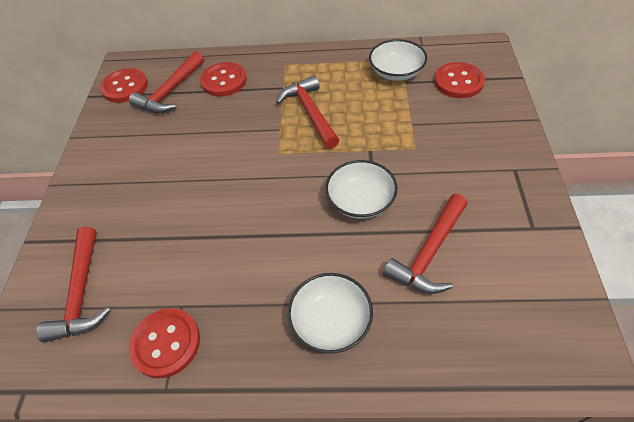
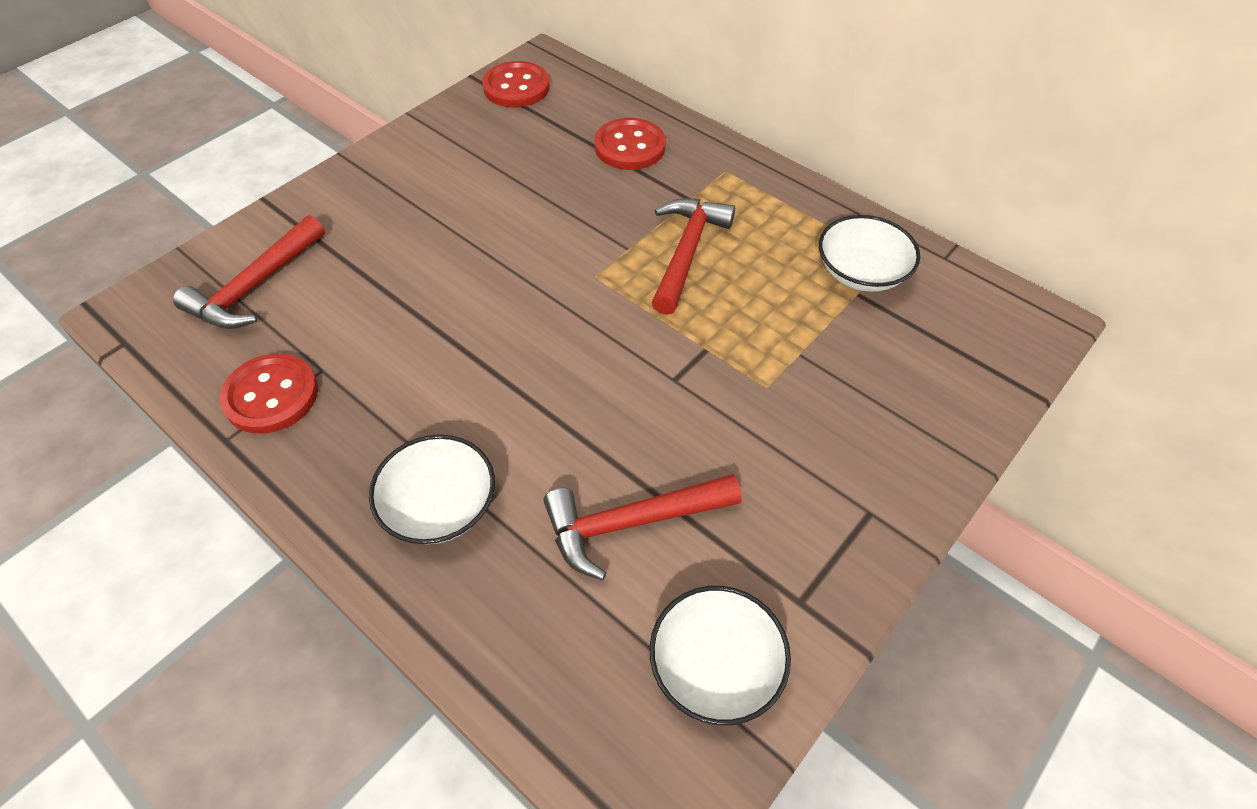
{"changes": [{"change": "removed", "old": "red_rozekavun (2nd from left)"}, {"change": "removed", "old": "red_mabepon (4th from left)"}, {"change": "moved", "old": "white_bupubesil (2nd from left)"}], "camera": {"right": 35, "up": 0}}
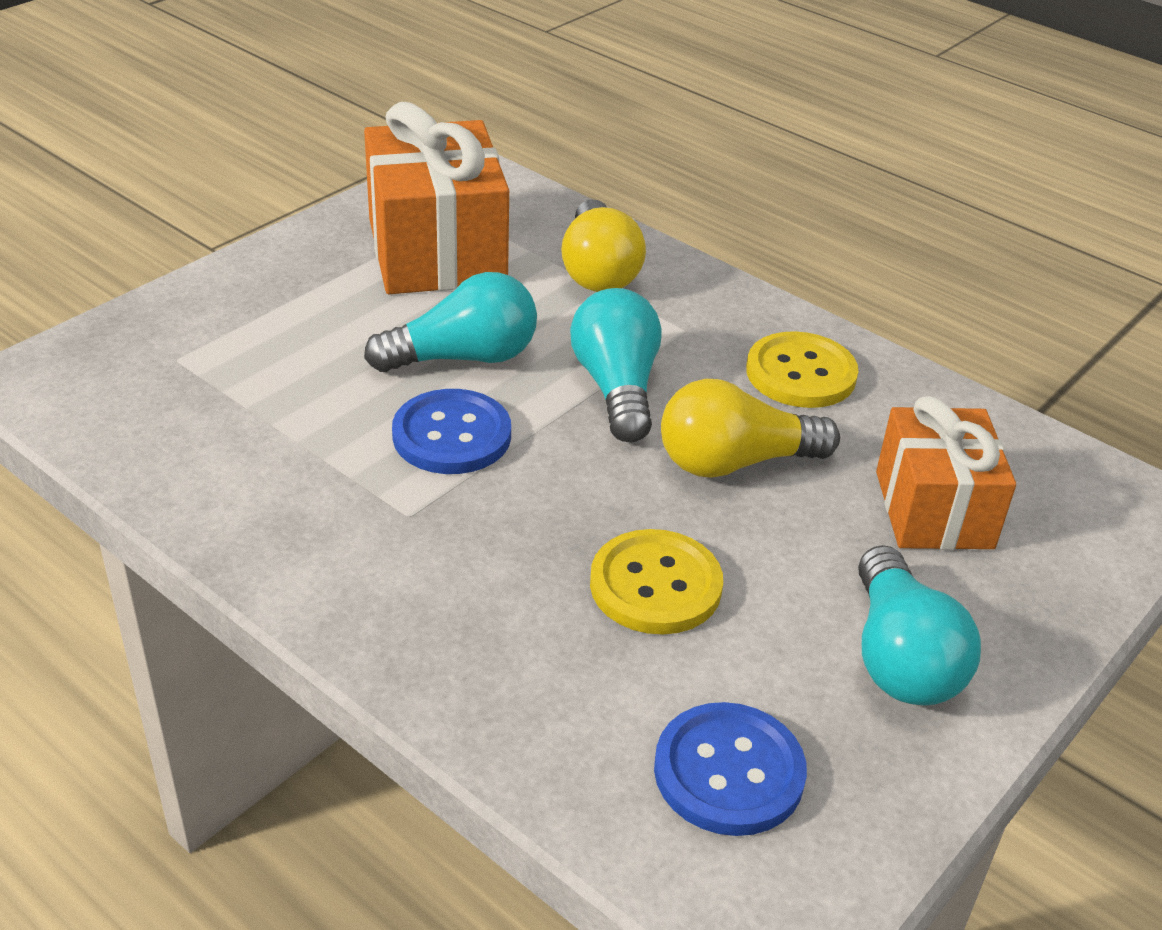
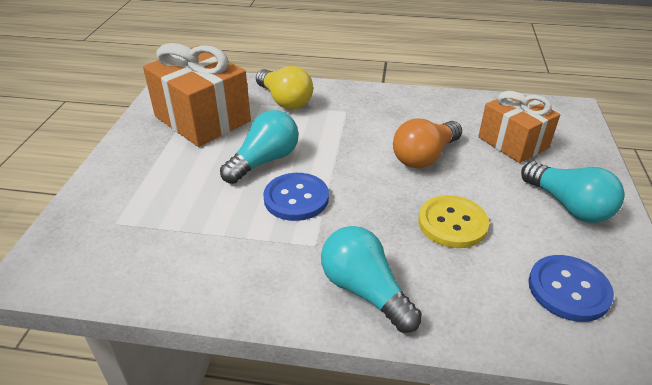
{"changes": [{"change": "moved", "old": "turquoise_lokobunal (2nd from left)"}, {"change": "removed", "old": "yellow_mabepon (2nd from left)"}, {"change": "recoloured", "old": "yellow_lokobunal (2nd from left)", "new": "orange_lokobunal"}], "camera": {"right": -30, "up": 0}}
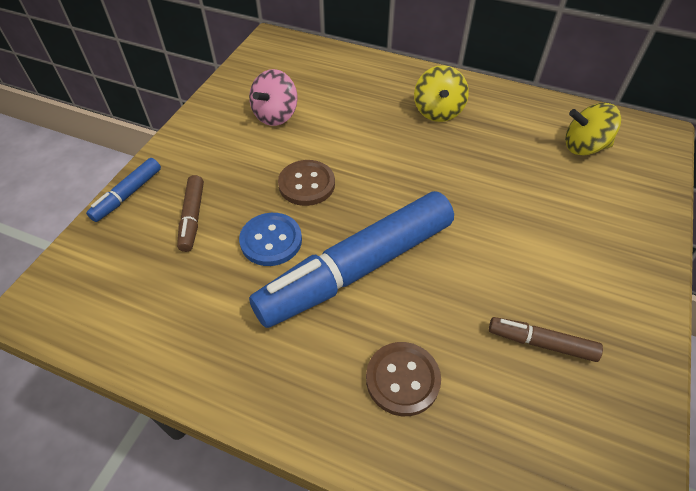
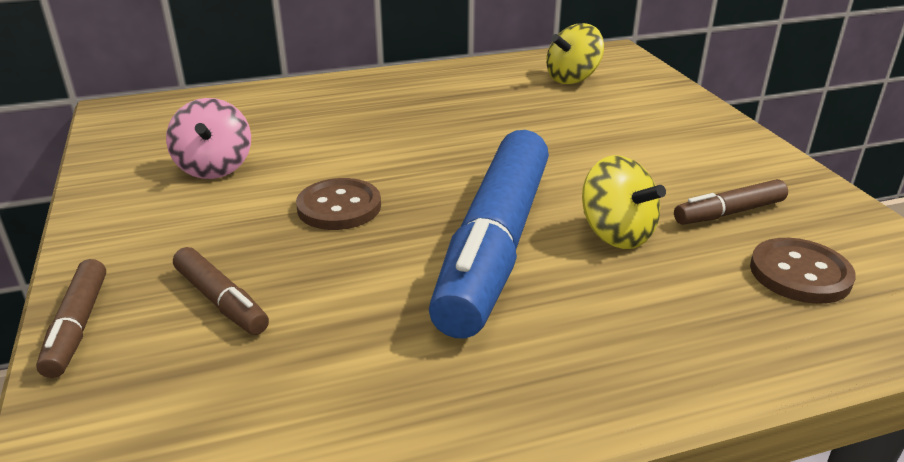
{"changes": [{"change": "moved", "old": "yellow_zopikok (1st from left in the first image)", "new": "yellow_zopikok (2nd from left)"}, {"change": "recoloured", "old": "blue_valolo (1st from left)", "new": "brown_valolo (1st from left)"}, {"change": "removed", "old": "blue_mabepon"}, {"change": "moved", "old": "brown_mabepon (2nd from left)"}], "camera": {"right": -40, "up": -20}}
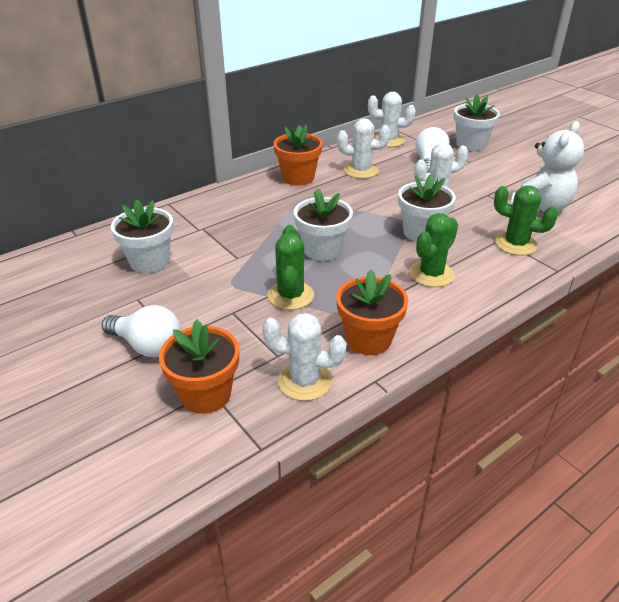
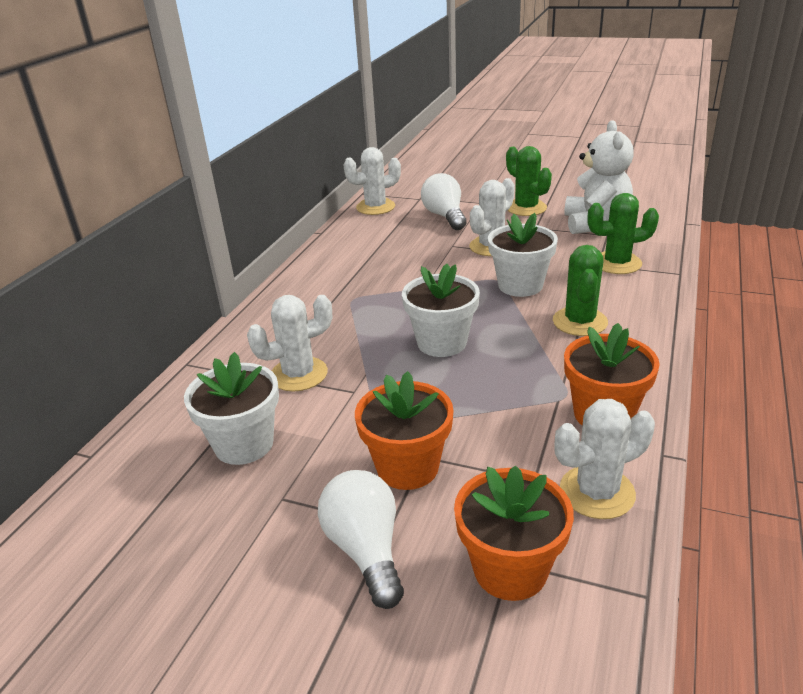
{"changes": [{"change": "removed", "old": "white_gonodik (4th from left)"}, {"change": "moved", "old": "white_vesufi (2nd from left in the first image)", "new": "white_vesufi (1st from left)"}, {"change": "moved", "old": "orange_gonodik (2nd from left in the first image)", "new": "orange_gonodik (1st from left)"}, {"change": "moved", "old": "green_vesufi (1st from left)"}, {"change": "turned", "old": "white_lokobunal (1st from left)", "degrees": -105}], "camera": {"right": -30, "up": -5}}
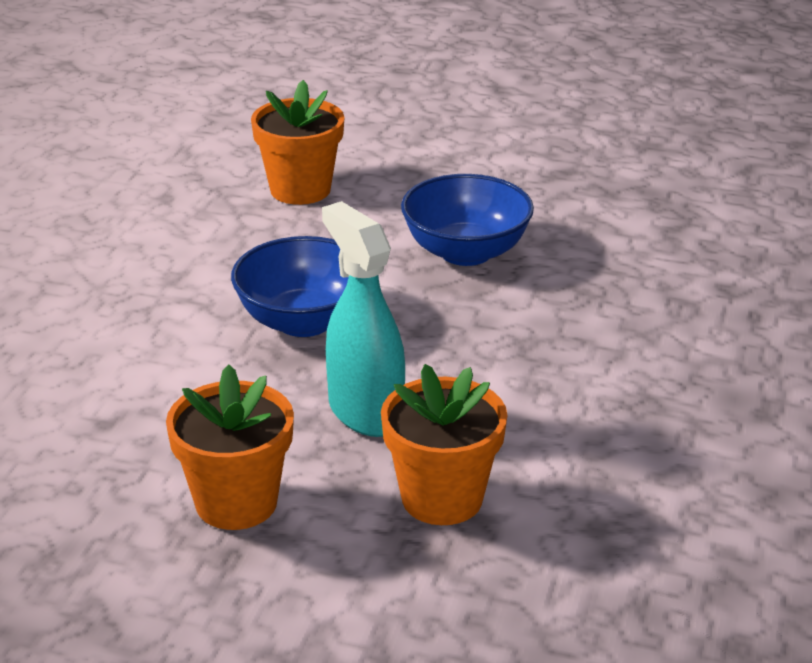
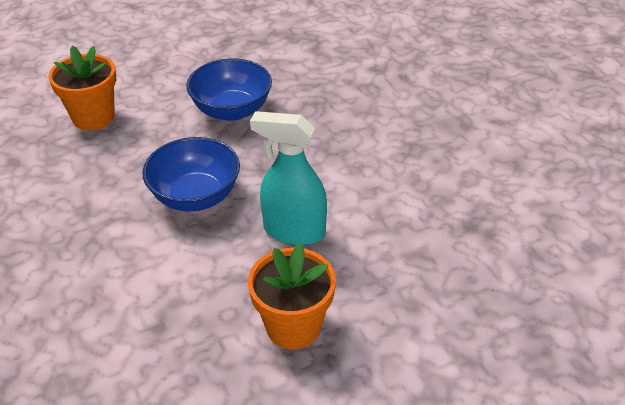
{"changes": [{"change": "removed", "old": "orange_gonodik (3rd from left)"}], "camera": {"right": -40, "up": 10}}
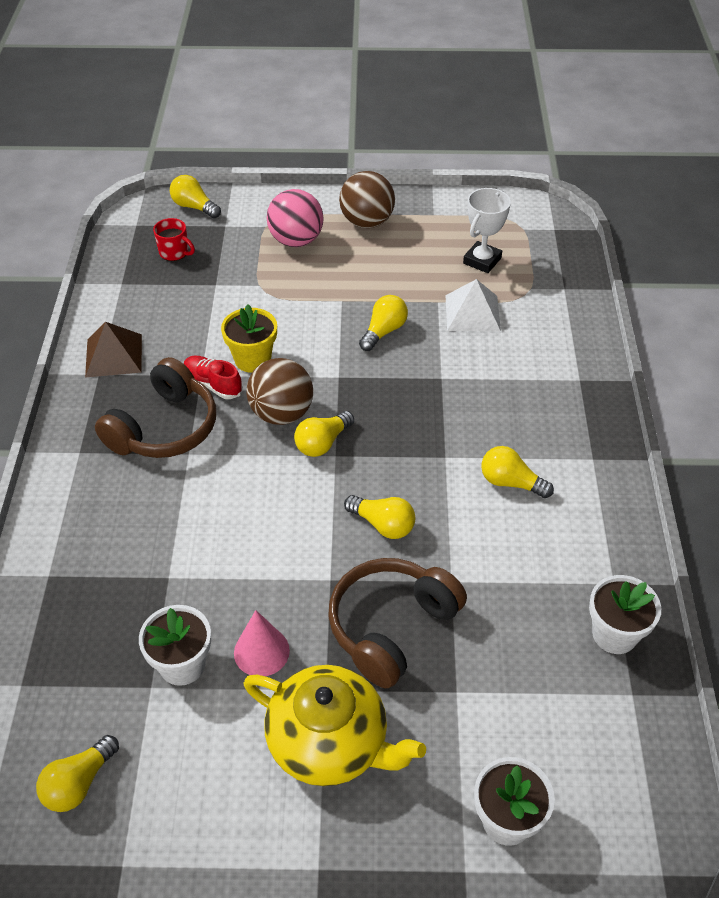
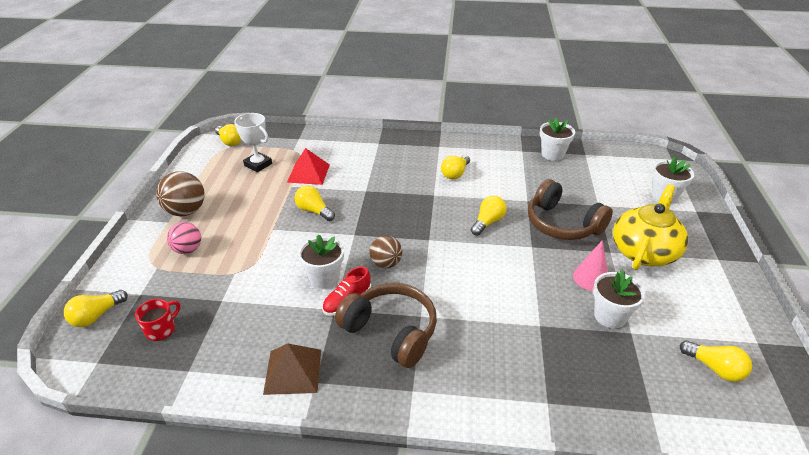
{"changes": [{"change": "resized", "old": "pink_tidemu", "factor": 0.66}, {"change": "recoloured", "old": "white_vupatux", "new": "red_vupatux"}, {"change": "recoloured", "old": "yellow_gonodik", "new": "white_gonodik (1st from left)"}, {"change": "resized", "old": "brown_tidemu (1st from left in the first image)", "factor": 0.66}, {"change": "moved", "old": "yellow_lokobunal (3rd from left in the first image)", "new": "yellow_lokobunal (2nd from left)"}], "camera": {"right": -85, "up": -10}}
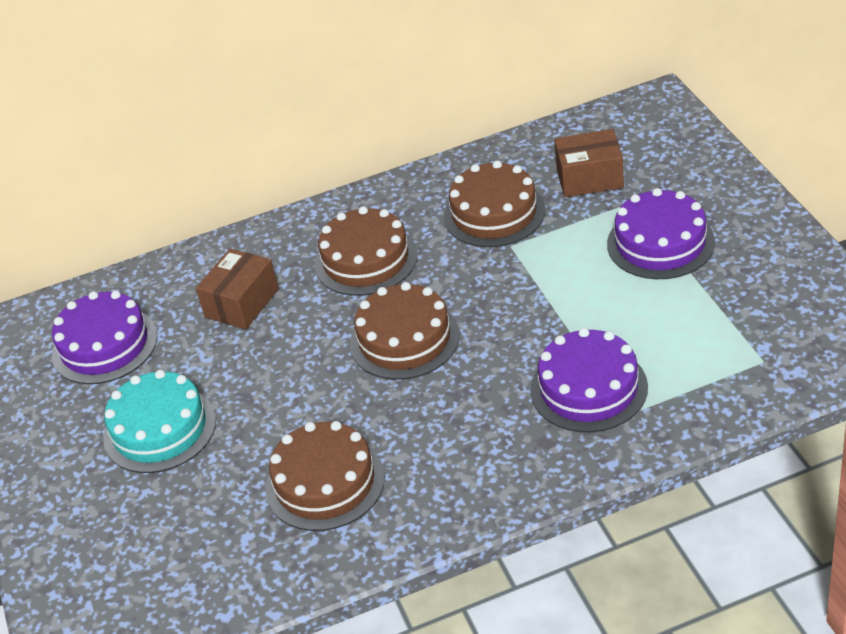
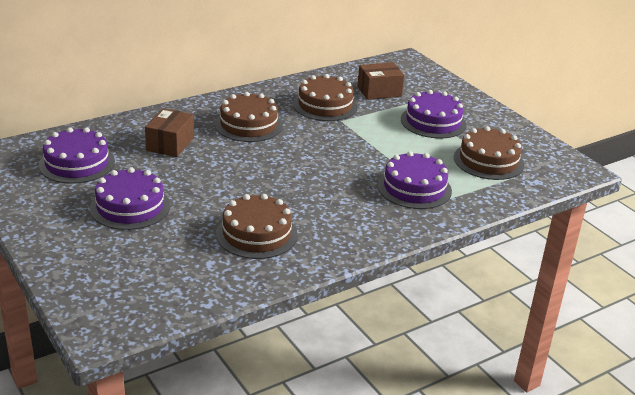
{"changes": [{"change": "moved", "old": "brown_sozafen (3rd from left in the first image)", "new": "brown_sozafen (4th from left)"}, {"change": "recoloured", "old": "turquoise_sozafen", "new": "purple_sozafen (2nd from left)"}], "camera": {"right": -20, "up": -10}}
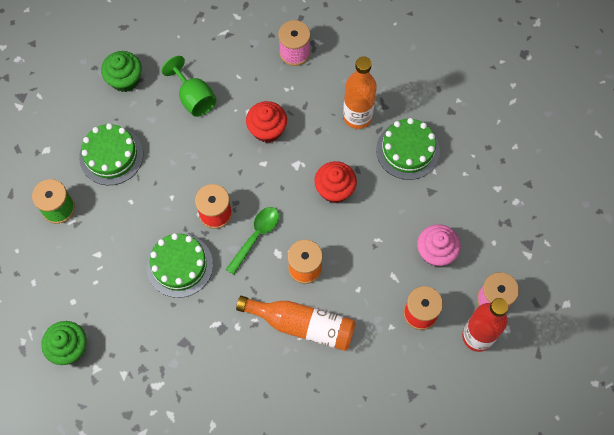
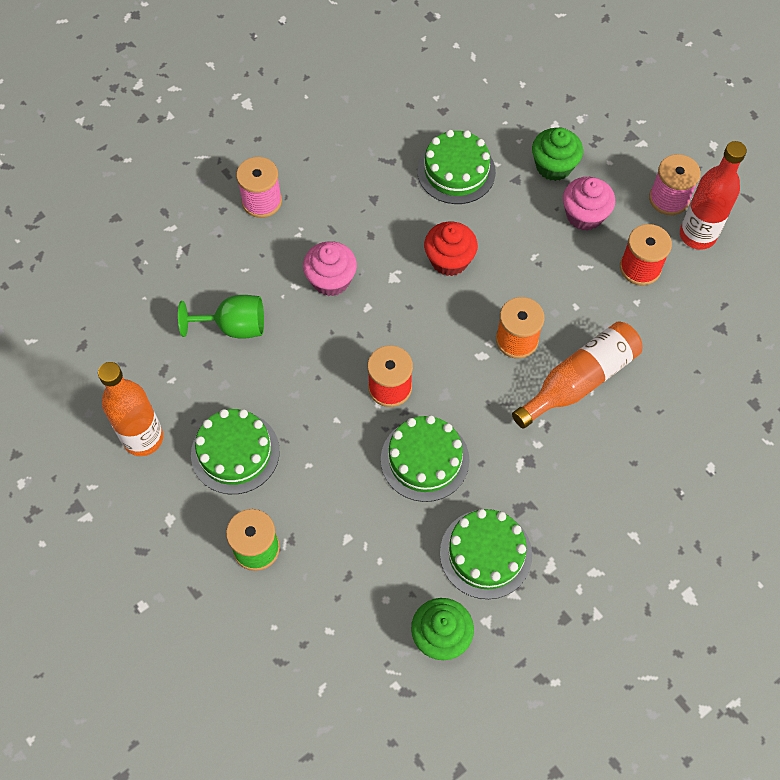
{"changes": [{"change": "moved", "old": "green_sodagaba (2nd from left)"}, {"change": "moved", "old": "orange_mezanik (2nd from left in the first image)", "new": "orange_mezanik (1st from left)"}, {"change": "recoloured", "old": "red_sodagaba (1st from left)", "new": "pink_sodagaba (1st from left)"}, {"change": "removed", "old": "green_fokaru"}, {"change": "added", "new": "green_sozafen (4th from left)"}], "camera": {"right": -55, "up": -5}}
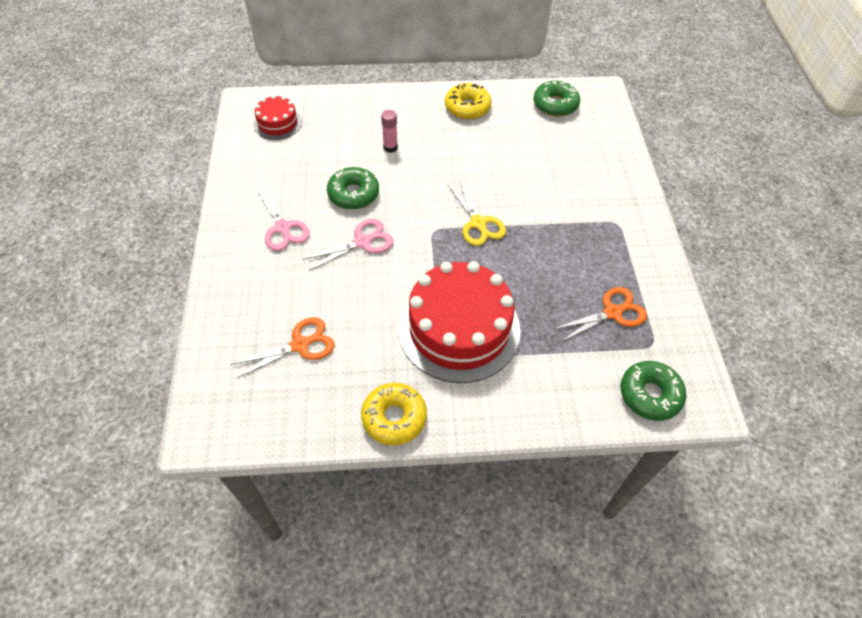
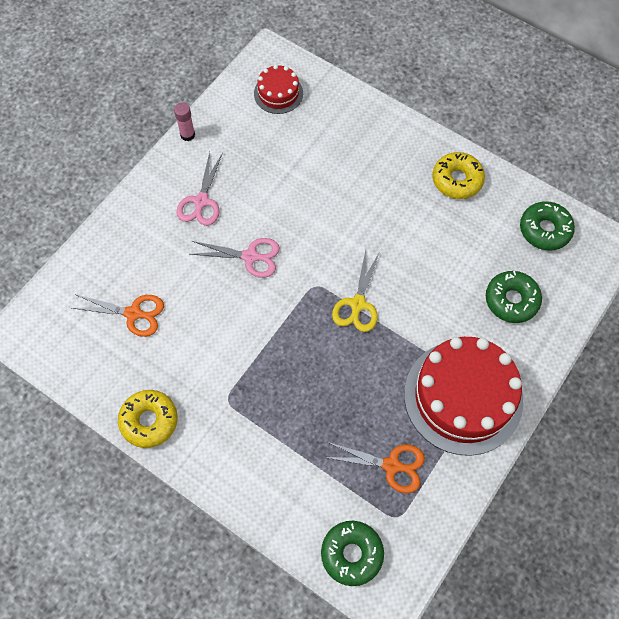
{"changes": [{"change": "moved", "old": "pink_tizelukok"}, {"change": "moved", "old": "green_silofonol (1st from left in the first image)", "new": "green_silofonol (2nd from left)"}, {"change": "moved", "old": "red_sozafen (2nd from left)"}], "camera": {"right": 40, "up": 10}}
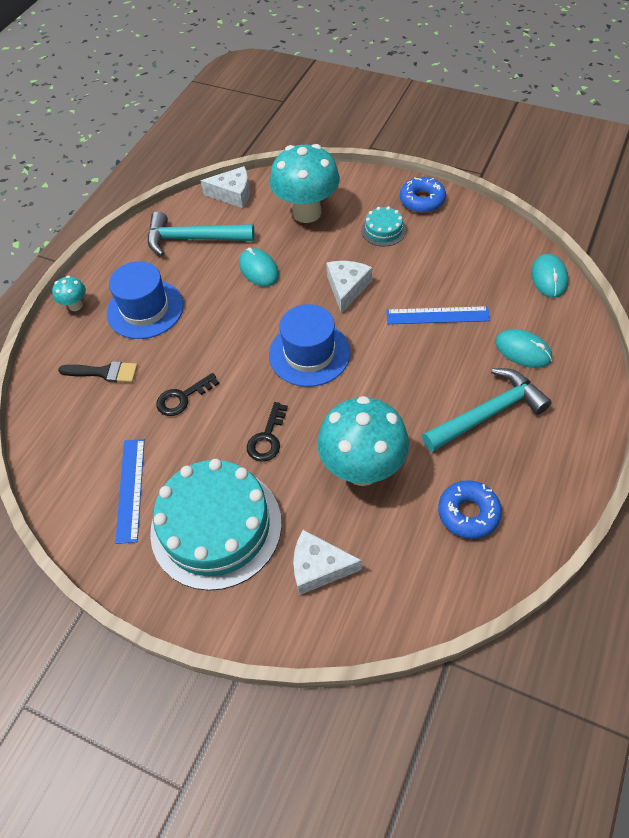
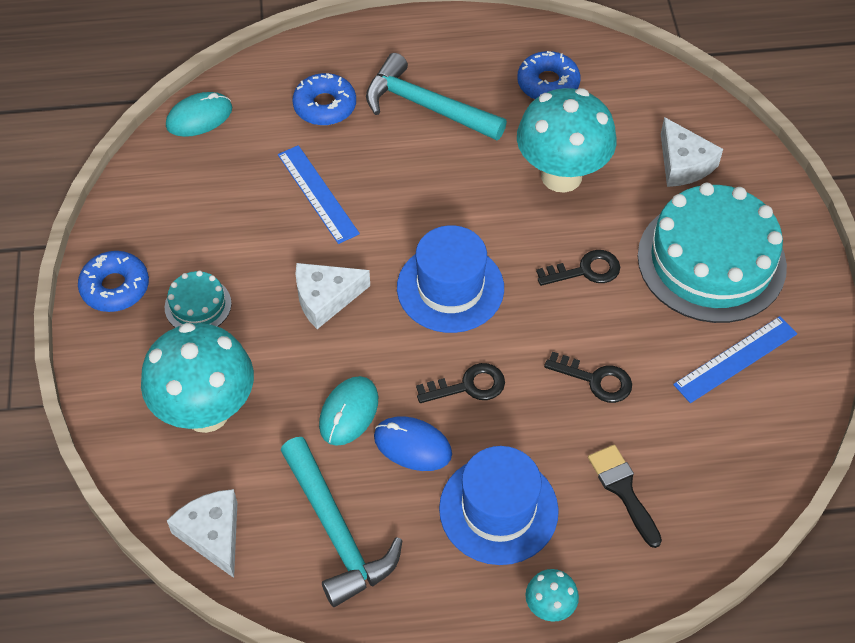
{"changes": [{"change": "replaced", "old": "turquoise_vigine (2nd from left)", "new": "blue_silofonol (2nd from left)"}, {"change": "added", "new": "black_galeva (1st from left)"}, {"change": "added", "new": "blue_vigine"}], "camera": {"right": -125, "up": 0}}
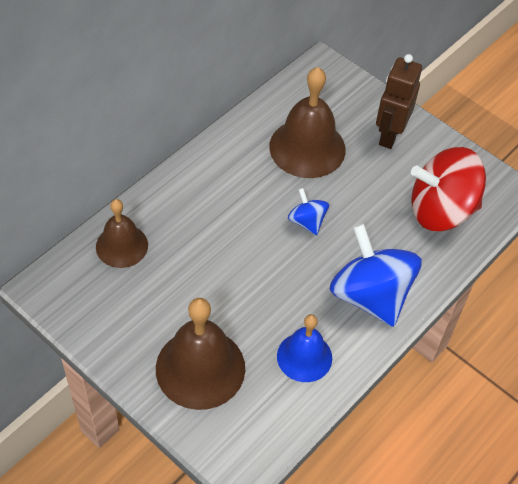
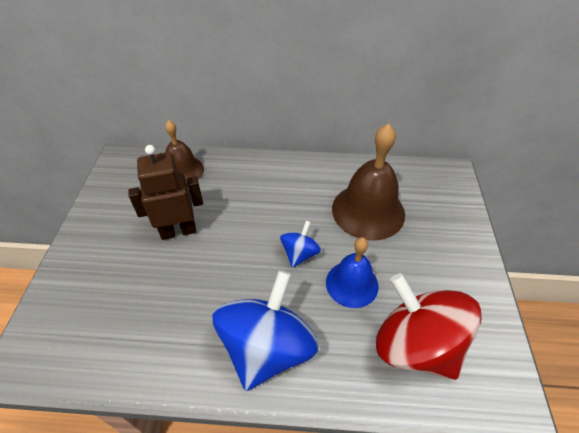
{"changes": [{"change": "moved", "old": "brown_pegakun"}, {"change": "removed", "old": "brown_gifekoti (2nd from left)"}, {"change": "moved", "old": "blue_gifekoti"}], "camera": {"right": 55, "up": -5}}
